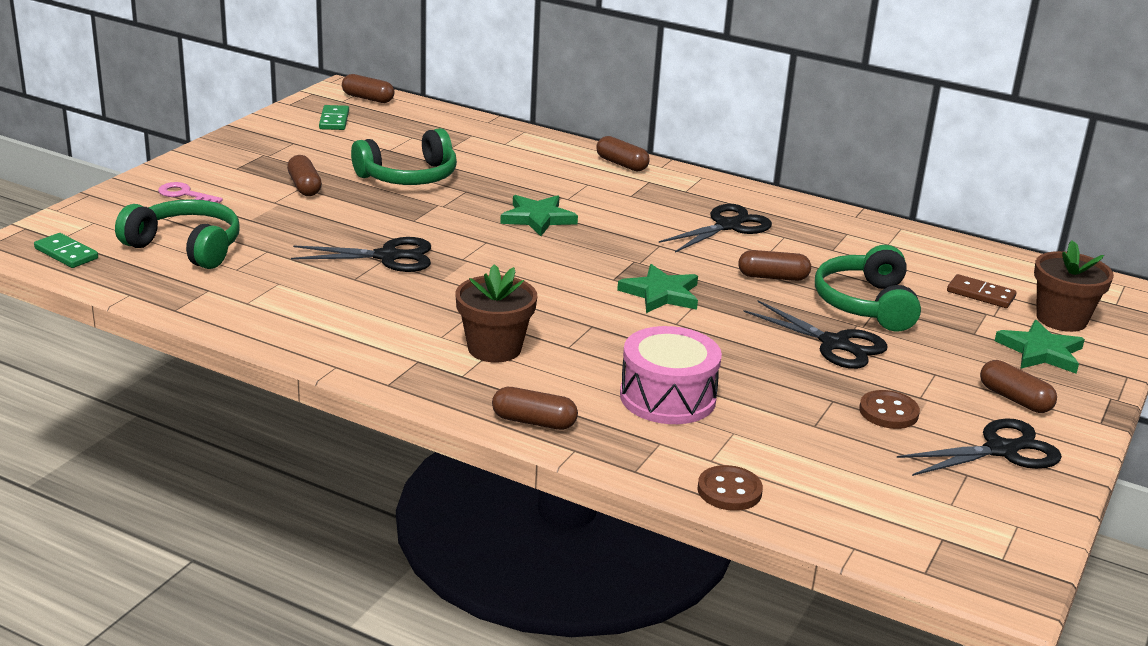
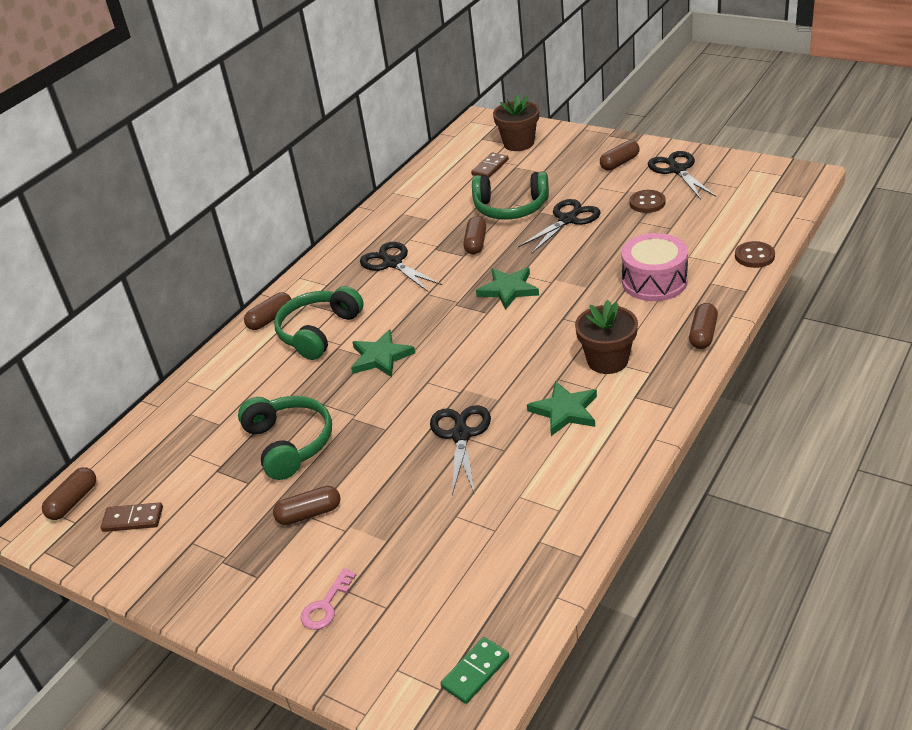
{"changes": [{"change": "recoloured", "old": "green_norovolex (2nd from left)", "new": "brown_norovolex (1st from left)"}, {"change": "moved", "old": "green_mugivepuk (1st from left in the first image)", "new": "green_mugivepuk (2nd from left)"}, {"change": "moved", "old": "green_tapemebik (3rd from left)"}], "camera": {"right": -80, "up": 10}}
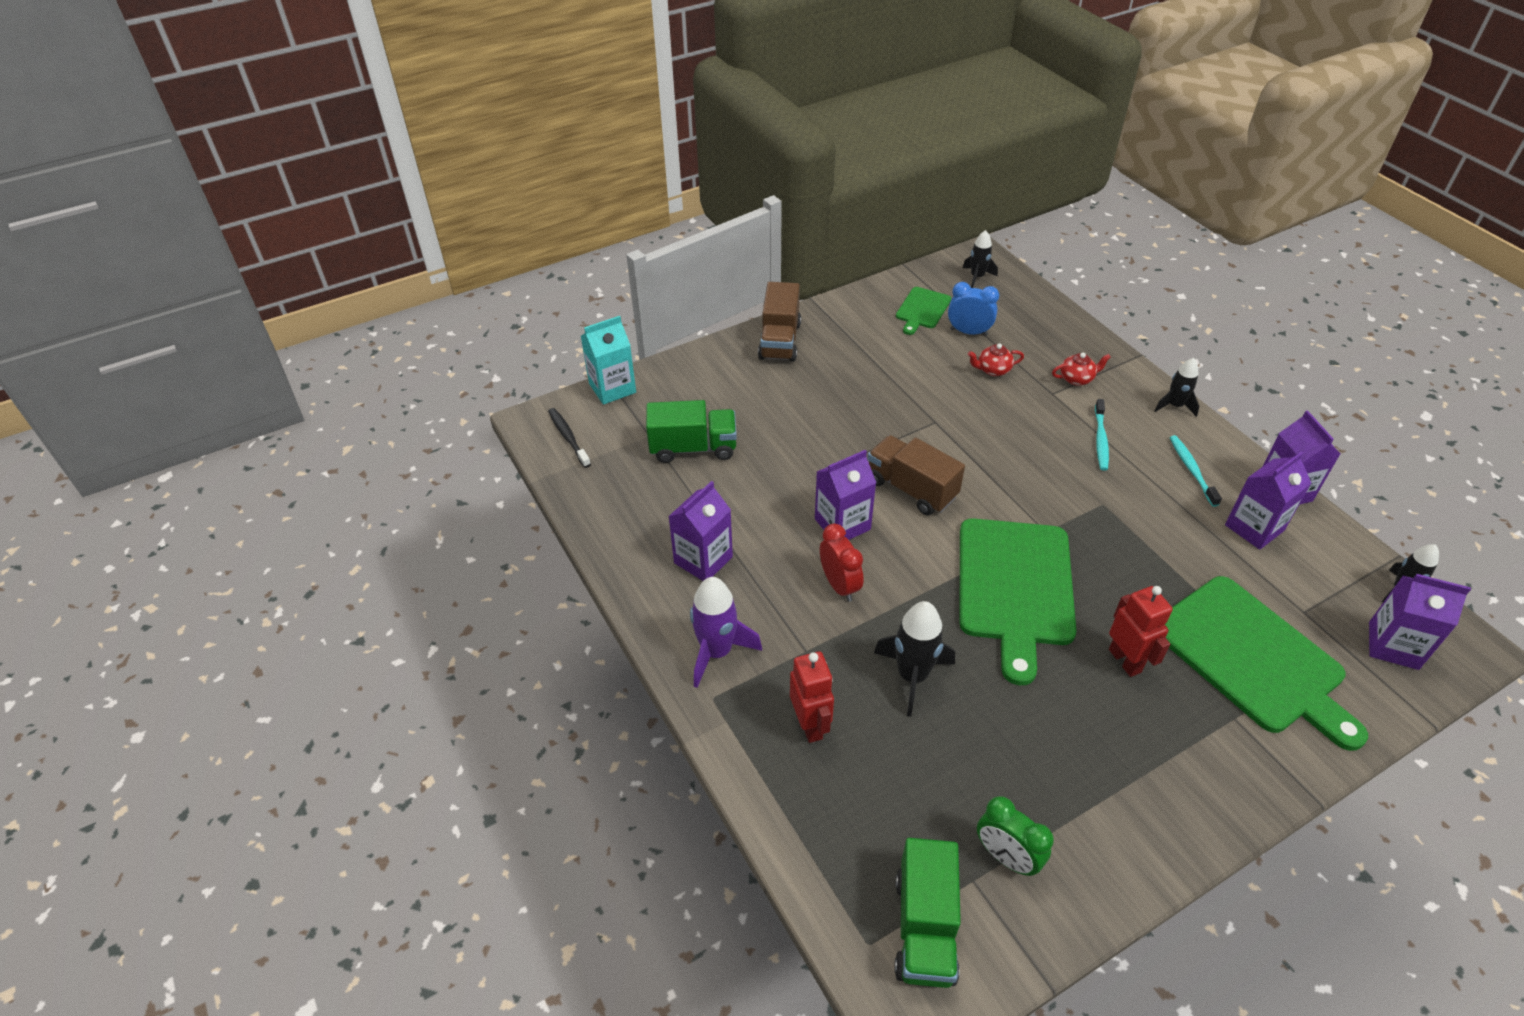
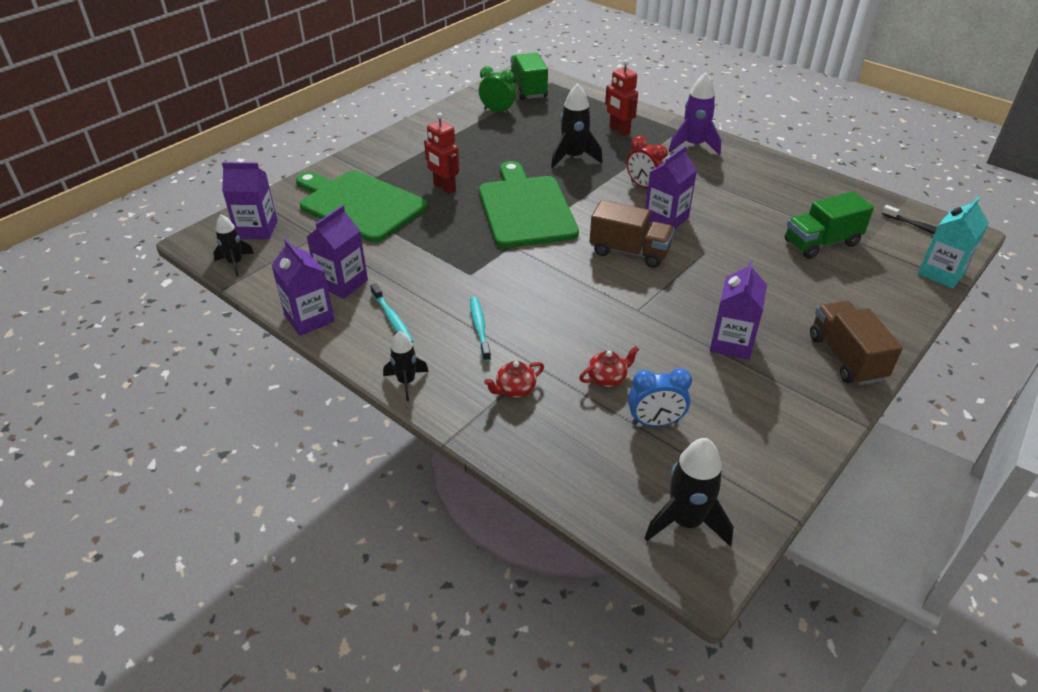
{"changes": [{"change": "resized", "old": "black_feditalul (2nd from left in the first image)", "factor": 1.58}, {"change": "removed", "old": "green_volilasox (1st from left)"}, {"change": "moved", "old": "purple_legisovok (1st from left in the first image)", "new": "purple_legisovok (5th from left)"}], "camera": {"right": 160, "up": -5}}
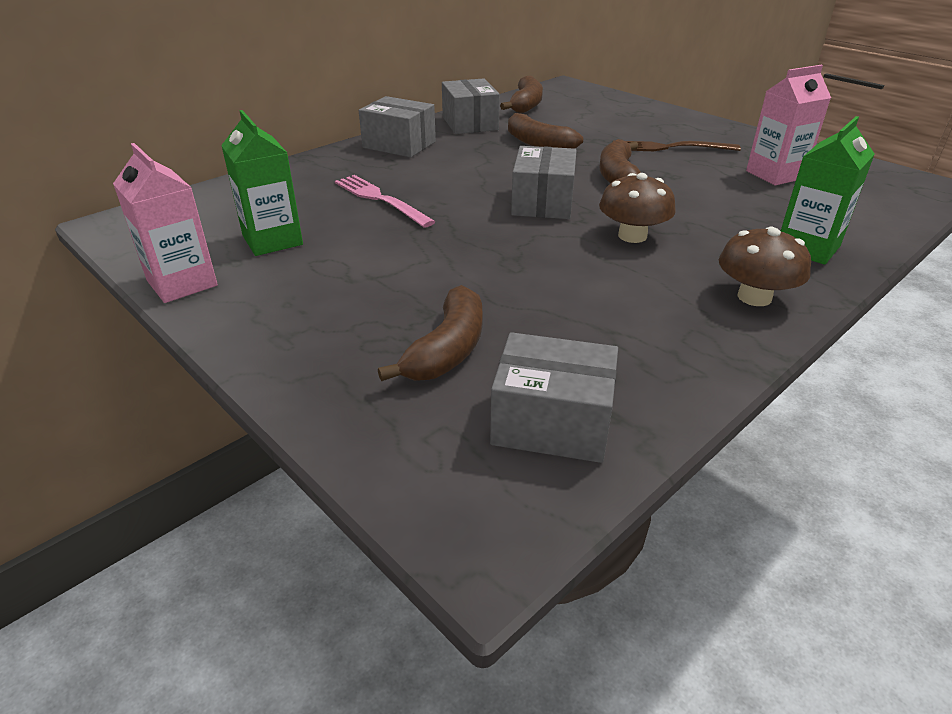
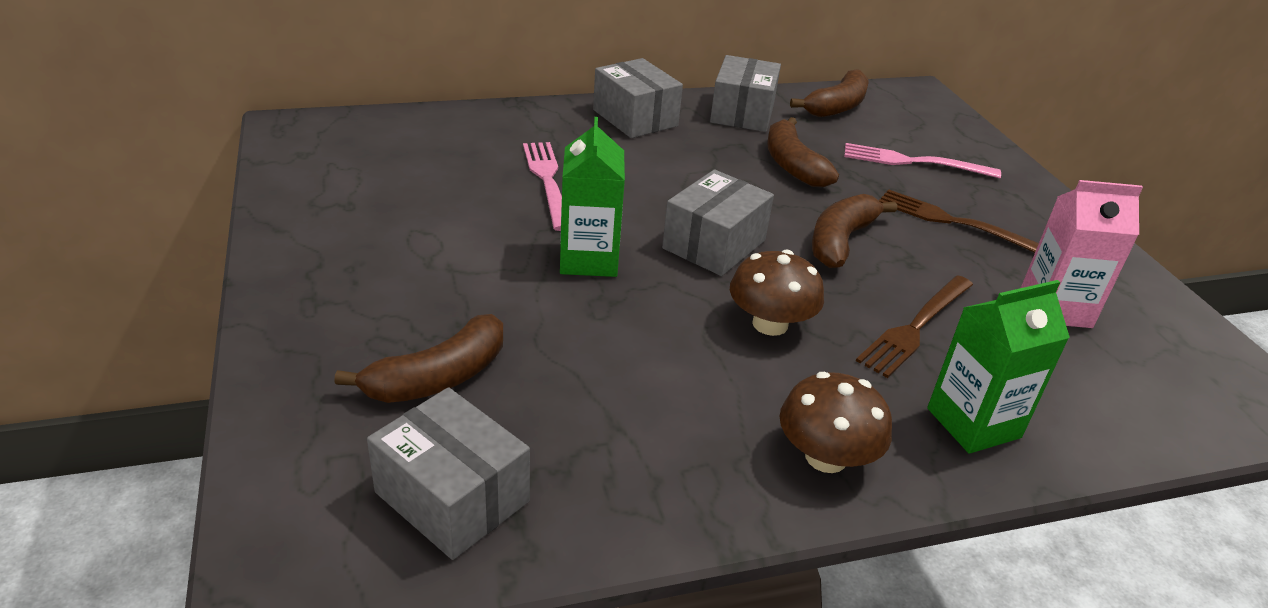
{"changes": [{"change": "moved", "old": "green_legisovok (1st from left)"}, {"change": "removed", "old": "pink_legisovok (1st from left)"}, {"change": "added", "new": "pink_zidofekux (2nd from left)"}, {"change": "added", "new": "brown_zidofekux (1st from left)"}], "camera": {"right": 25, "up": 0}}
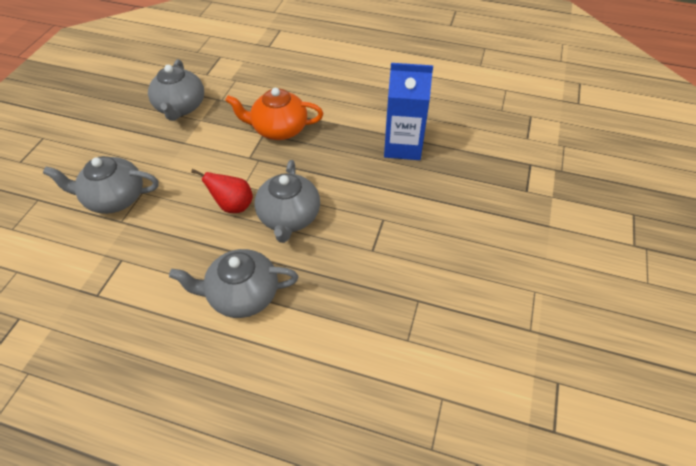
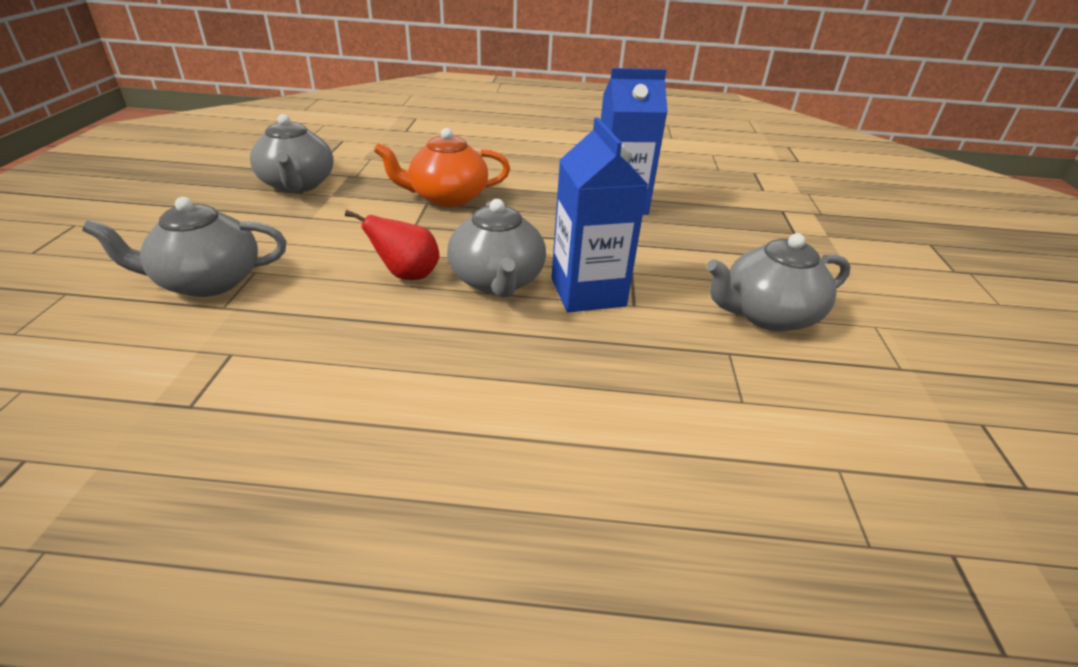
{"changes": [{"change": "moved", "old": "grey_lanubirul (3rd from left in the first image)", "new": "grey_lanubirul (4th from left)"}, {"change": "added", "new": "blue_legisovok (1st from left)"}], "camera": {"right": -15, "up": -15}}
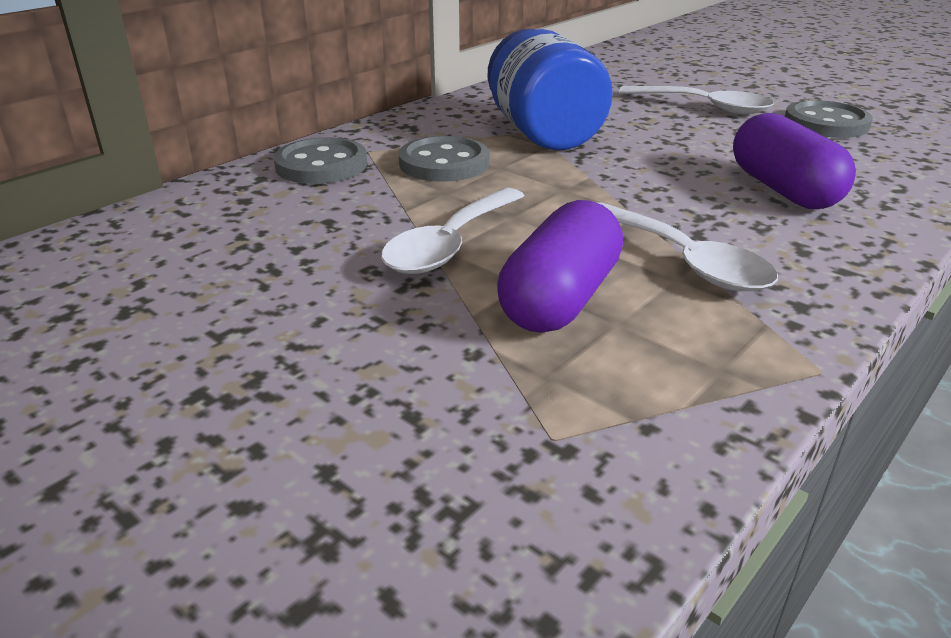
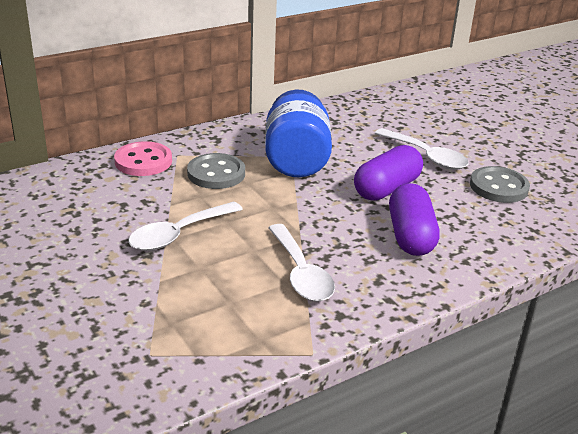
{"changes": [{"change": "recoloured", "old": "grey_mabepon (1st from left)", "new": "pink_mabepon"}, {"change": "moved", "old": "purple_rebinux (1st from left)"}], "camera": {"right": 15, "up": 0}}
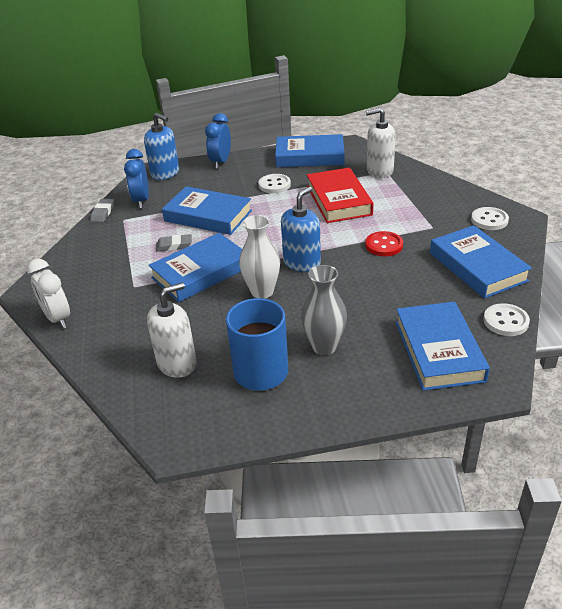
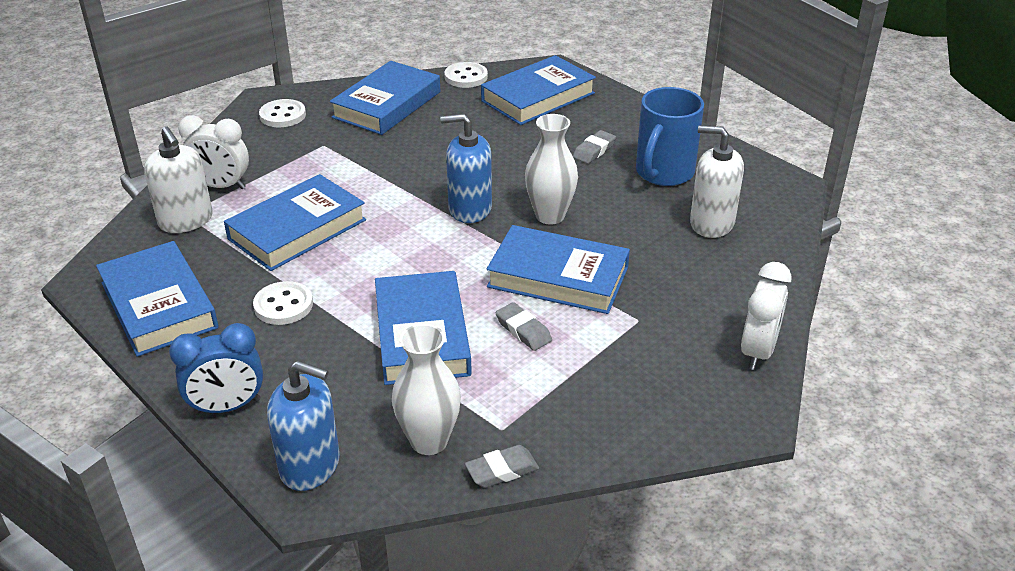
{"changes": [{"change": "turned", "old": "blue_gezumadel (1st from left)", "degrees": 105}, {"change": "replaced", "old": "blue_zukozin (1st from left)", "new": "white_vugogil (1st from left)"}, {"change": "recoloured", "old": "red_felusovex", "new": "blue_felusovex (2nd from left)"}, {"change": "removed", "old": "red_mabepon"}, {"change": "replaced", "old": "grey_vugogil", "new": "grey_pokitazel (3rd from left)"}, {"change": "added", "new": "white_zukozin (1st from left)"}], "camera": {"right": -125, "up": 0}}
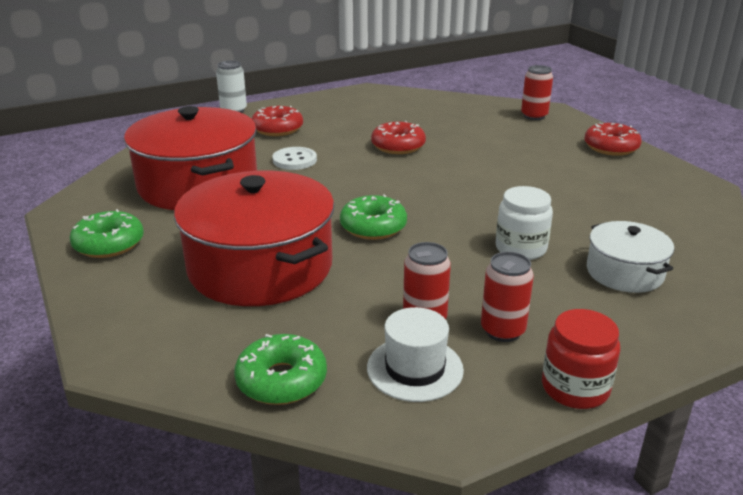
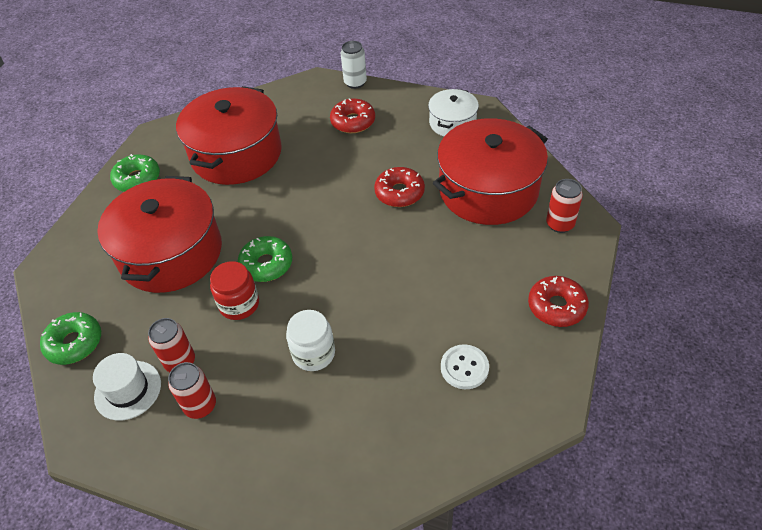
{"changes": [{"change": "moved", "old": "white_mabepon"}, {"change": "moved", "old": "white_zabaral"}, {"change": "moved", "old": "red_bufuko"}, {"change": "added", "new": "red_zabaral (3rd from left)"}], "camera": {"right": 50, "up": 20}}
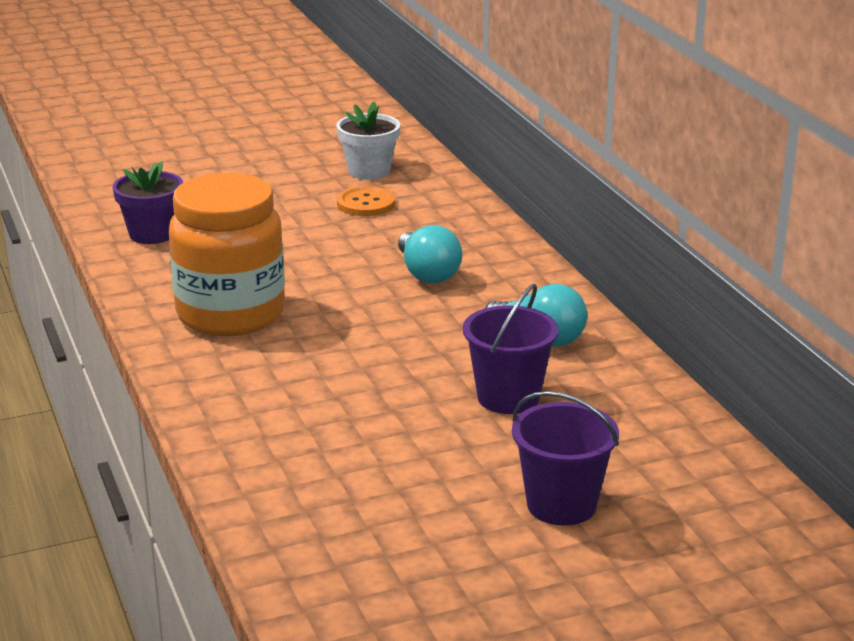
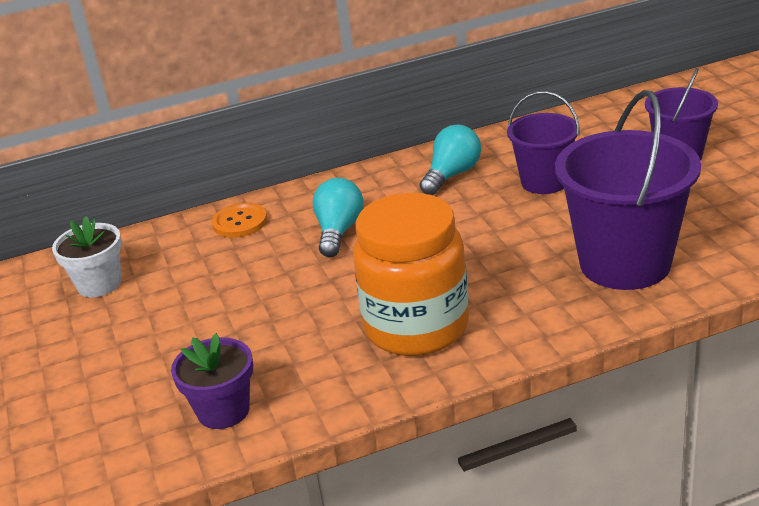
{"changes": [{"change": "moved", "old": "orange_mabepon"}, {"change": "turned", "old": "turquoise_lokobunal (1st from left)", "degrees": -60}, {"change": "added", "new": "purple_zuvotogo (2nd from left)"}], "camera": {"right": -85, "up": 5}}
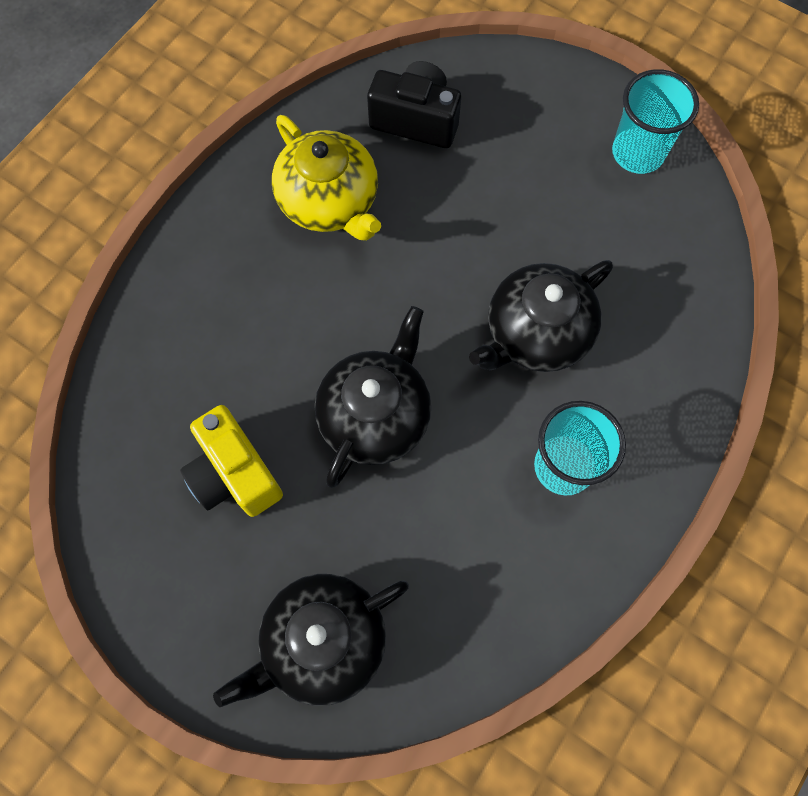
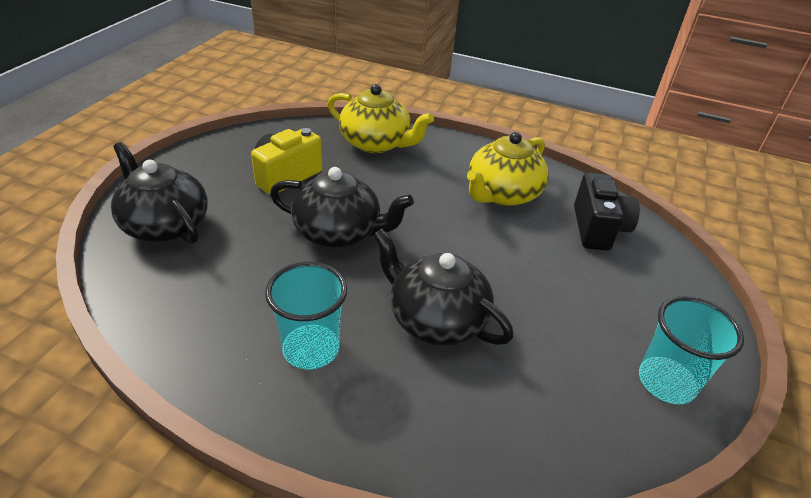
{"changes": [{"change": "added", "new": "yellow_lanubirul (1st from left)"}], "camera": {"right": 75, "up": -30}}
